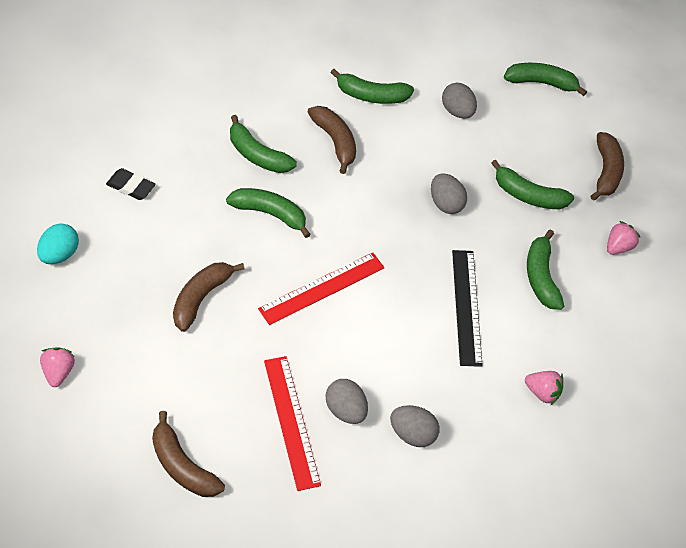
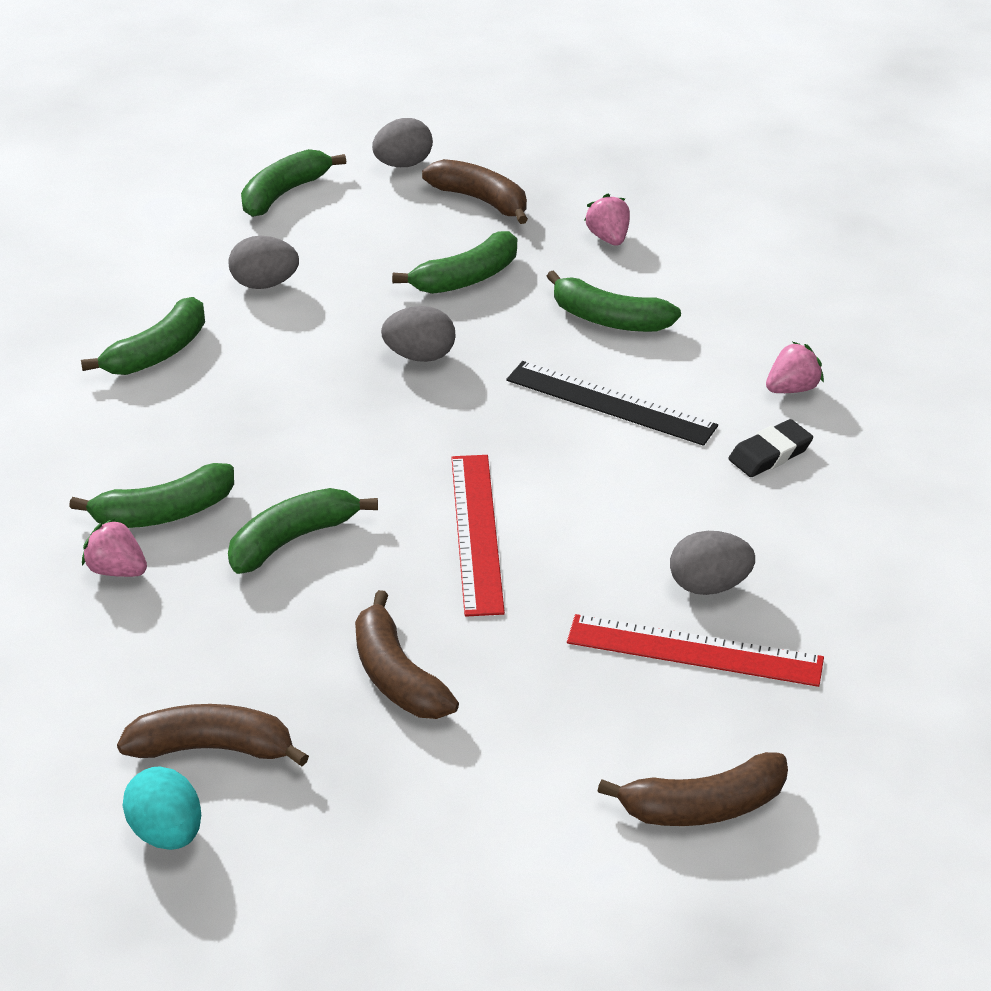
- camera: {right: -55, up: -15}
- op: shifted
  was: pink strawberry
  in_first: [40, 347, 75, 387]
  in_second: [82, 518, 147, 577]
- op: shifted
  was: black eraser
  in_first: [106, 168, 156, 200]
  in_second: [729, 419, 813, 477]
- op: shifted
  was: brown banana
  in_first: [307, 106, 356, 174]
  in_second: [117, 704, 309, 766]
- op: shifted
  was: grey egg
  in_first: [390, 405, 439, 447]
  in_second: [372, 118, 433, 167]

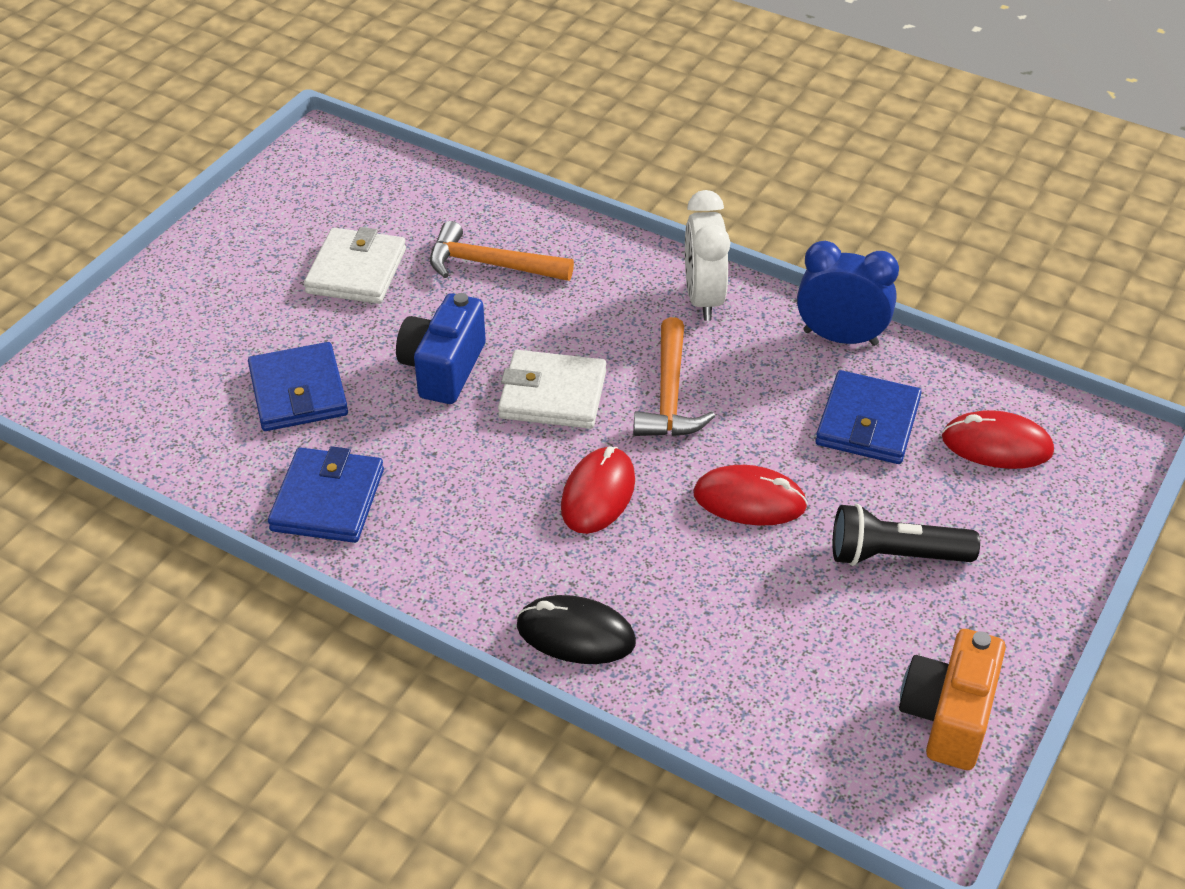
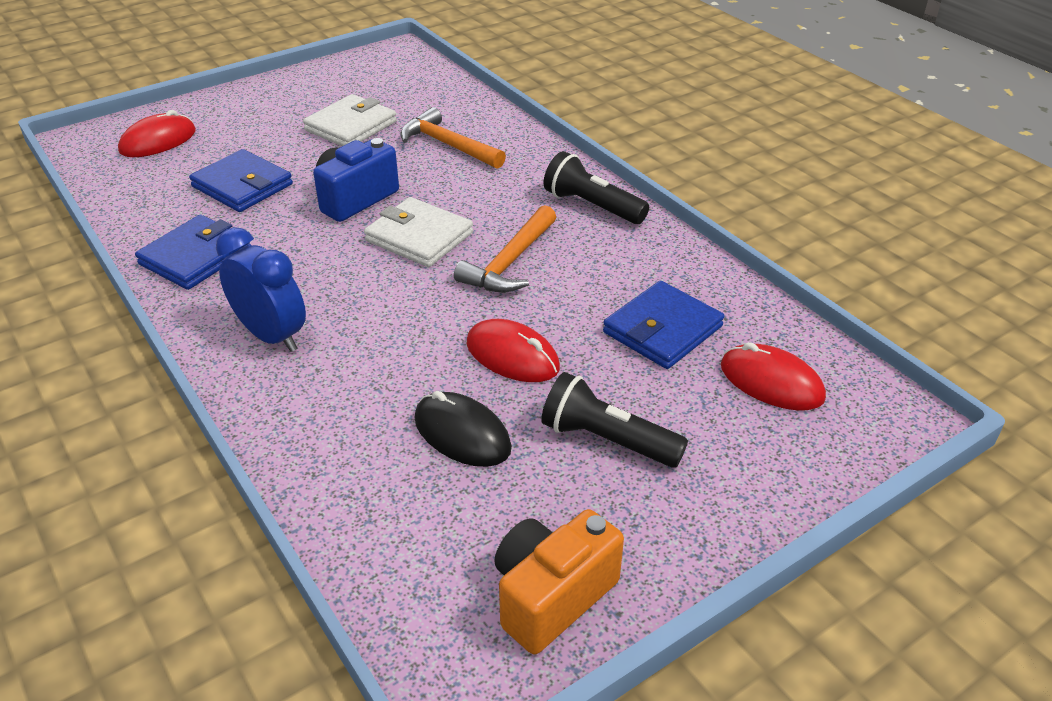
- camera: {right: 25, up: -5}
- op: rotated
  was: blue wallet
  in_first: [248, 342, 348, 431]
  in_second: [189, 149, 293, 212]
  clockwise: -60
- op: shifted
  was: black mouse
  in_first: [517, 595, 636, 664]
  in_second: [414, 391, 512, 467]
- op: shifted
  was: red mouse
  in_first: [561, 446, 635, 534]
  in_second: [118, 110, 196, 157]
- op: swapped
  was: white clock
  now: black flashlight
  in_first: [685, 190, 730, 321]
  in_second: [544, 151, 649, 224]
- op: shifted
  was: blue clock
  in_first: [797, 241, 899, 346]
  in_second: [216, 227, 306, 352]

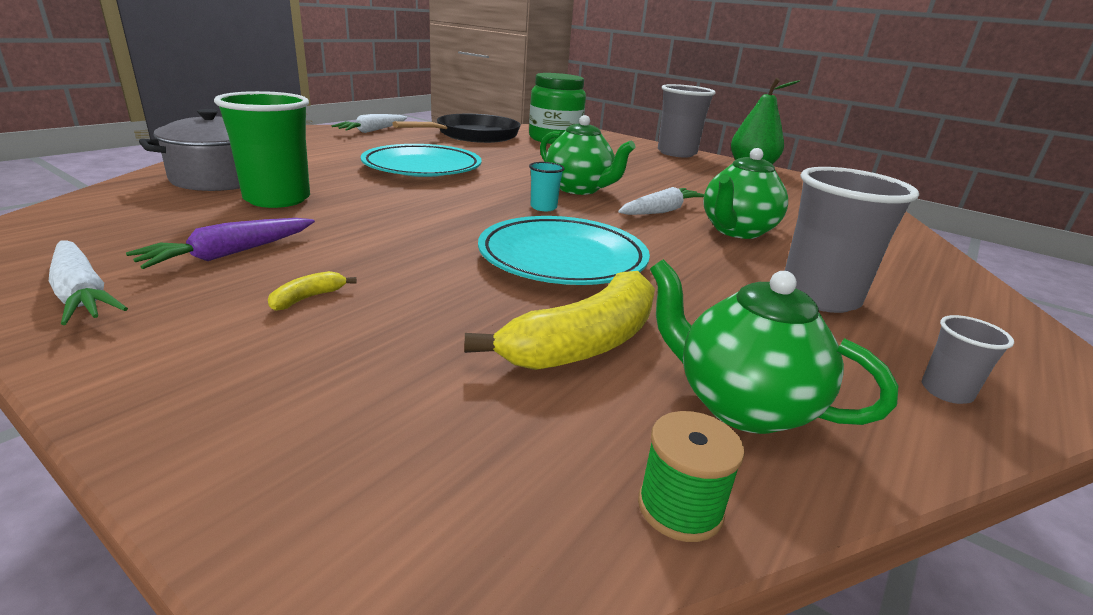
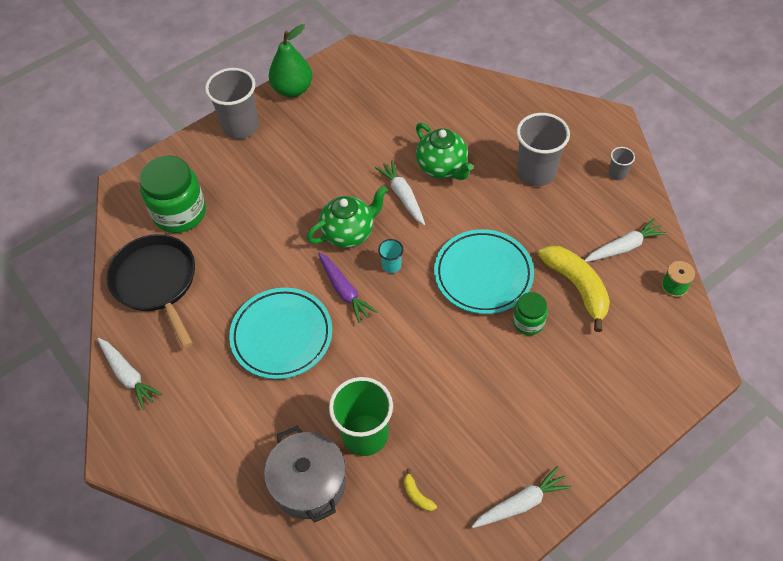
- camera: {right: -70, up: 30}
- op: shifted
  was: purple carrot
  in_first: [126, 218, 315, 269]
  in_second: [318, 252, 377, 323]
- op: shifted
  was: yellow banana
  in_first: [268, 271, 357, 311]
  in_second: [404, 469, 437, 511]
- op: swapped
  was: green teapot
  now: white carrot
  in_first: [650, 259, 898, 434]
  in_second: [584, 218, 667, 262]
- op: new
  now: green jar
  in_second: [513, 292, 548, 335]

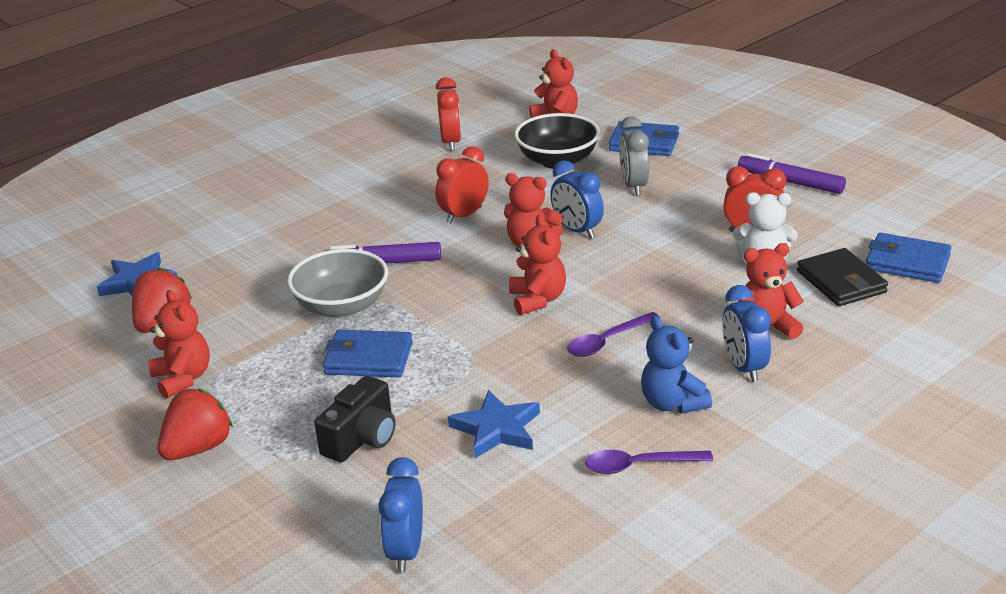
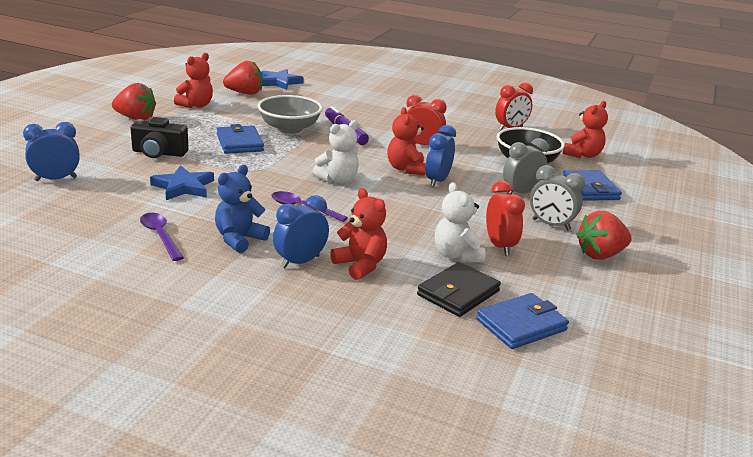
- camera: {right: 60, up: -5}
- op: repainted
  was: red teddy bear
  now: white teddy bear
  in_first: [509, 215, 566, 315]
  in_second: [312, 120, 359, 184]
- op: swapped
  was: purple marker
  now: red strawberry
  in_first: [738, 153, 846, 194]
  in_second: [576, 211, 632, 260]
- op: rotated
  was: blue wallet
  in_first: [866, 233, 952, 283]
  in_second: [476, 293, 569, 349]
  clockwise: 60
- op: new
  now: grey clock
  in_second: [530, 165, 585, 231]

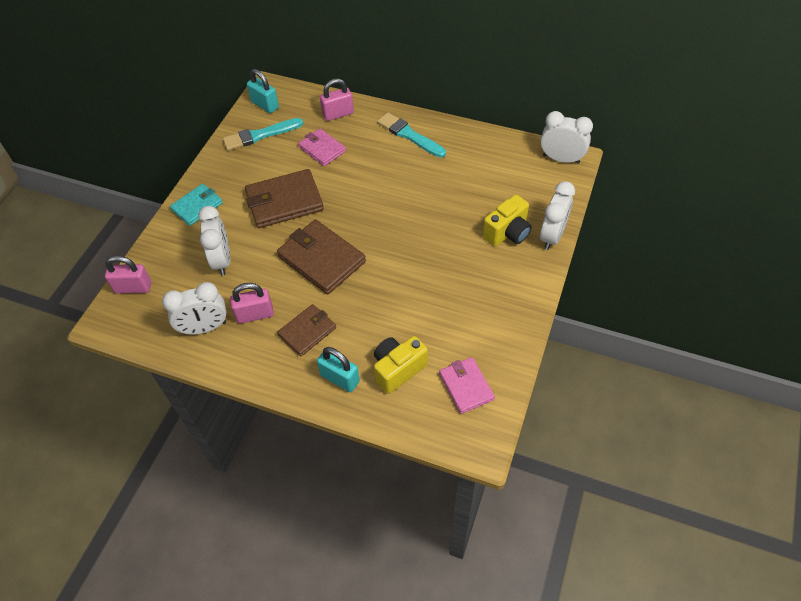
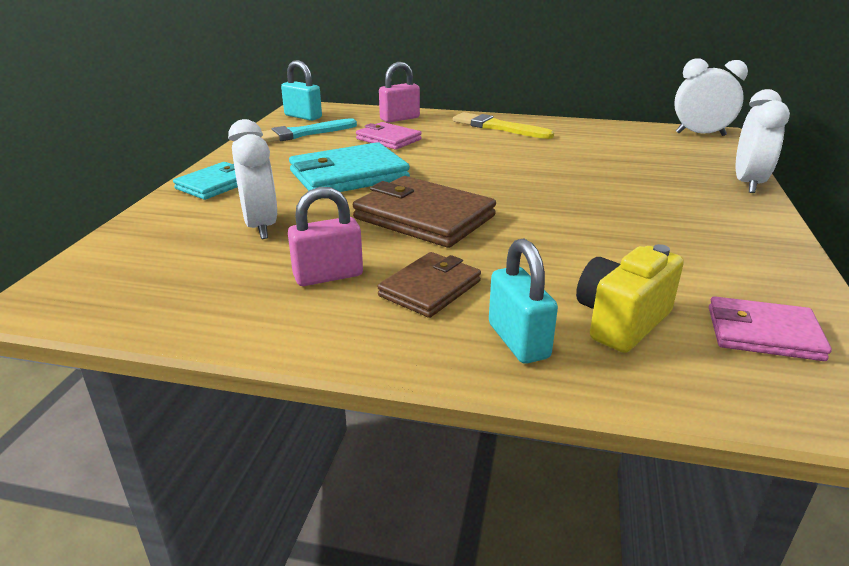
- camera: {right: -10, up: -25}
- op: gone
  was: pink padlock
  in_first: [105, 256, 151, 294]
- op: gone
  was: white clock
  in_first: [162, 282, 227, 335]
- op: repainted
  was: brown wallet
  now: turquoise wallet
  in_first: [245, 169, 324, 228]
  in_second: [289, 142, 410, 192]
- op: rotated
  was: turquoise padlock
  in_first: [317, 347, 360, 392]
  in_second: [489, 238, 558, 364]
  clockwise: 45
- op: repainted
  was: turquoise brush
  now: yellow brush
  in_first: [377, 113, 446, 158]
  in_second: [453, 112, 554, 139]
- op: rotated
  was: pink wallet
  in_first: [439, 357, 495, 414]
  in_second: [709, 296, 832, 361]
  clockwise: -45
- op: gone
  was: yellow camera
  in_first: [482, 195, 532, 246]

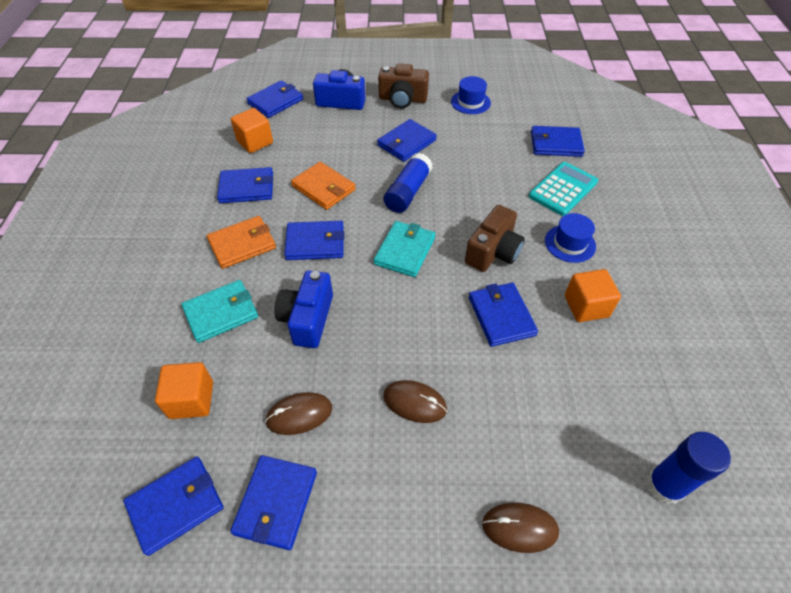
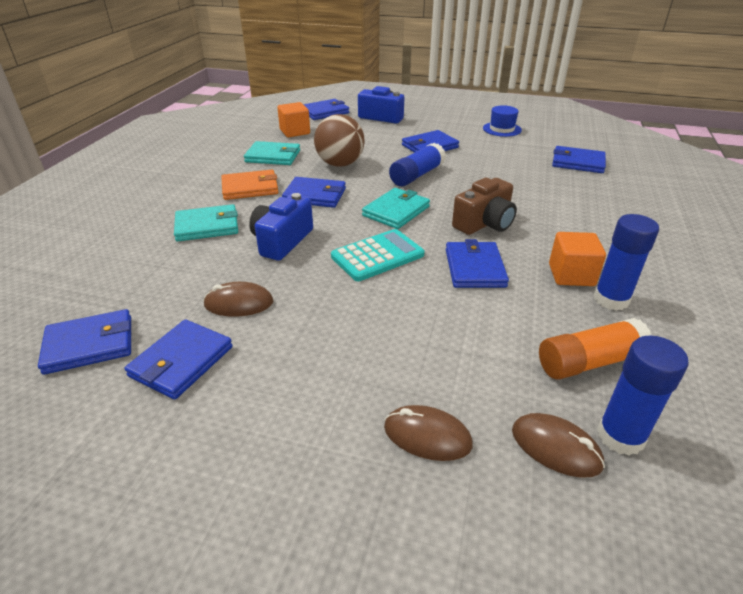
- camera: {right: 15, up: -15}
- op: gone
  was: orange cube
  in_first: [155, 362, 213, 419]
- op: repainted
  was: blue wallet
  now: turquoise wallet
  in_first: [217, 167, 273, 203]
  in_second: [244, 141, 300, 165]
- op: swapped
  was: orange wallet
  now: brown ball
  in_first: [291, 161, 356, 210]
  in_second: [314, 114, 364, 167]
- op: gone
  was: brown camera
  in_first: [378, 63, 429, 108]
- op: shifted
  was: brown mouse
  in_first: [383, 380, 447, 423]
  in_second: [512, 413, 605, 478]
- op: shifted
  was: turquoise calculator
  in_first: [529, 162, 598, 216]
  in_second: [331, 229, 425, 281]
- op: gone
  was: blue hat
  in_first: [545, 213, 596, 263]
- op: new
  now: orange glue stick
  in_second: [539, 318, 651, 379]
- op: new
  now: blue glue stick
  in_second: [594, 214, 659, 311]

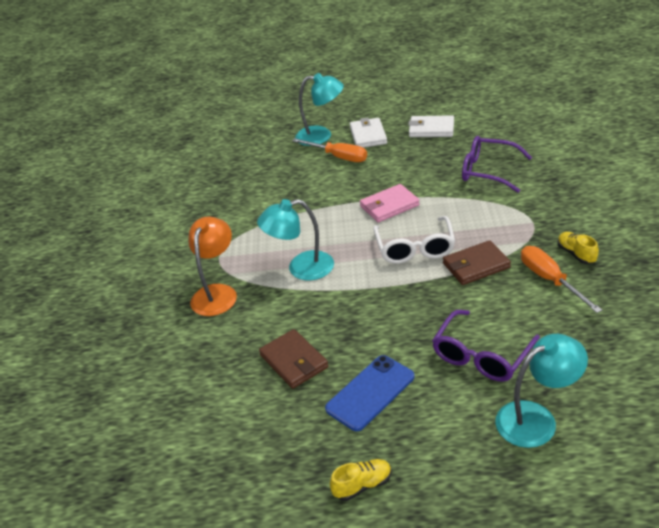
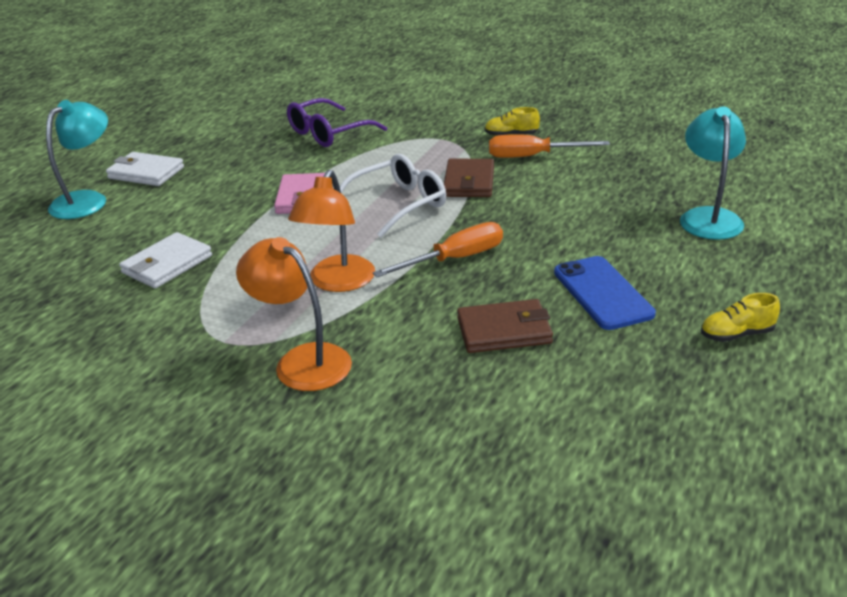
- camera: {right: -65, up: -5}
- op: repainted
  was: turquoise lamp
  now: orange lamp
  in_first: [257, 199, 334, 280]
  in_second: [288, 170, 375, 292]
- op: shifted
  was: orange screwdriver
  in_first: [292, 138, 367, 162]
  in_second: [373, 222, 503, 277]
- op: rotated
  was: yellow shoe
  in_first: [330, 459, 392, 501]
  in_second: [701, 293, 780, 342]
  clockwise: -105
- op: rotated
  was: white glasses
  in_first: [373, 216, 455, 264]
  in_second: [340, 154, 446, 238]
  clockwise: -60
- op: shifted
  was: white wallet
  in_first: [408, 115, 454, 137]
  in_second: [119, 232, 212, 288]
- op: gone
  was: purple glasses
  in_first: [432, 310, 540, 382]

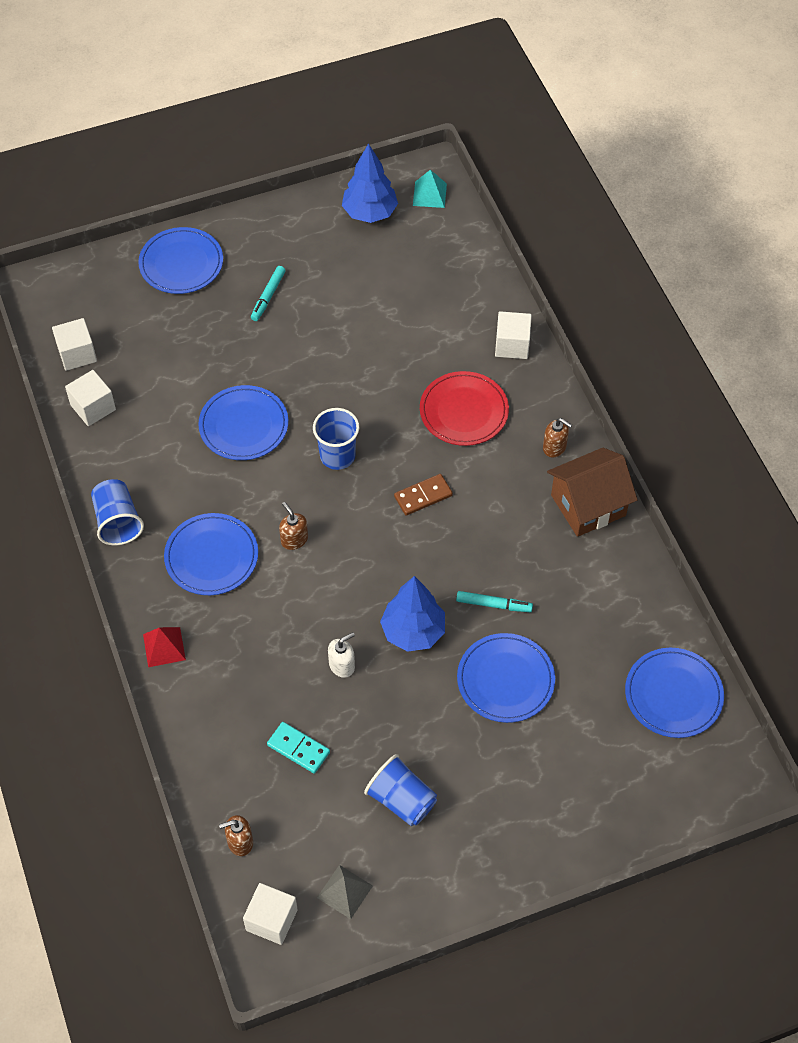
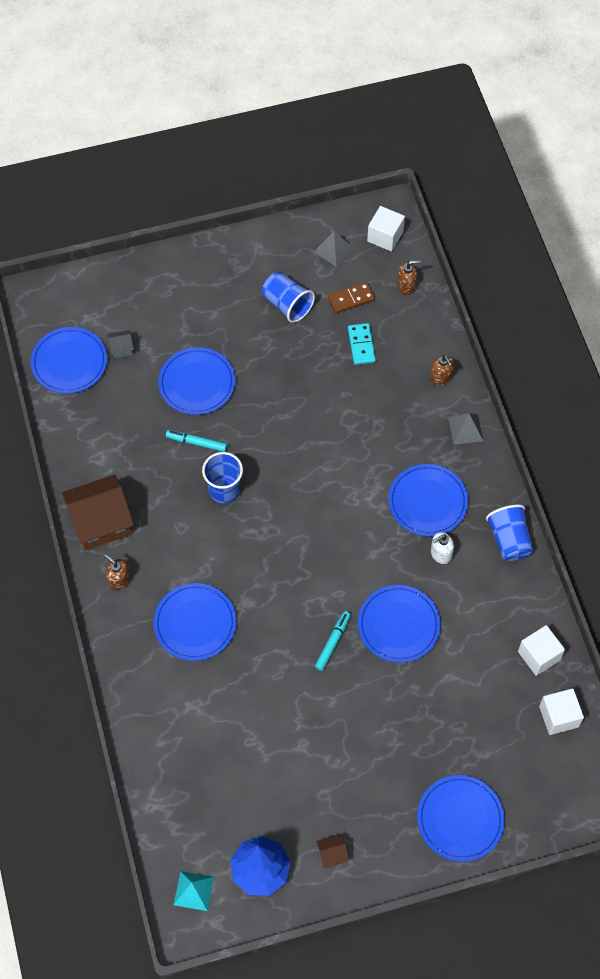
- camera: {right: -175, up: 5}
- op: repainted
  was: red pyramid
  now: grey pyramid
  in_first: [143, 627, 186, 667]
  in_second: [448, 413, 483, 445]
- op: shifted
  was: turquoise marker
  in_first: [251, 266, 286, 321]
  in_second: [315, 611, 351, 671]
- op: rotated
  was: turquoise domino
  in_first: [267, 722, 330, 774]
  in_second: [348, 323, 376, 365]
  clockwise: 45
- op: shifted
  was: brown soap dispenser
  in_first: [279, 502, 308, 550]
  in_second: [430, 355, 454, 385]
- op: shifted
  was: blue cup
  in_first: [313, 408, 359, 470]
  in_second: [202, 452, 243, 503]
- op: shifted
  was: white soap dispenser
  in_first: [328, 632, 355, 678]
  in_second: [431, 532, 454, 564]
- op: gone
  was: blue tree
  in_first: [380, 576, 445, 652]
- op: shifted
  was: brown domino
  in_first: [394, 474, 453, 515]
  in_second: [328, 282, 375, 313]
- op: repainted
  was: red plate
  now: blue plate
  in_first: [420, 371, 509, 446]
  in_second: [154, 583, 236, 661]
- op: gone
  was: white cube
  in_first: [495, 311, 532, 359]
- op: new
  now: grey house
  in_second: [107, 330, 134, 359]
- op: new
  now: brown house
  in_second: [316, 834, 349, 868]

